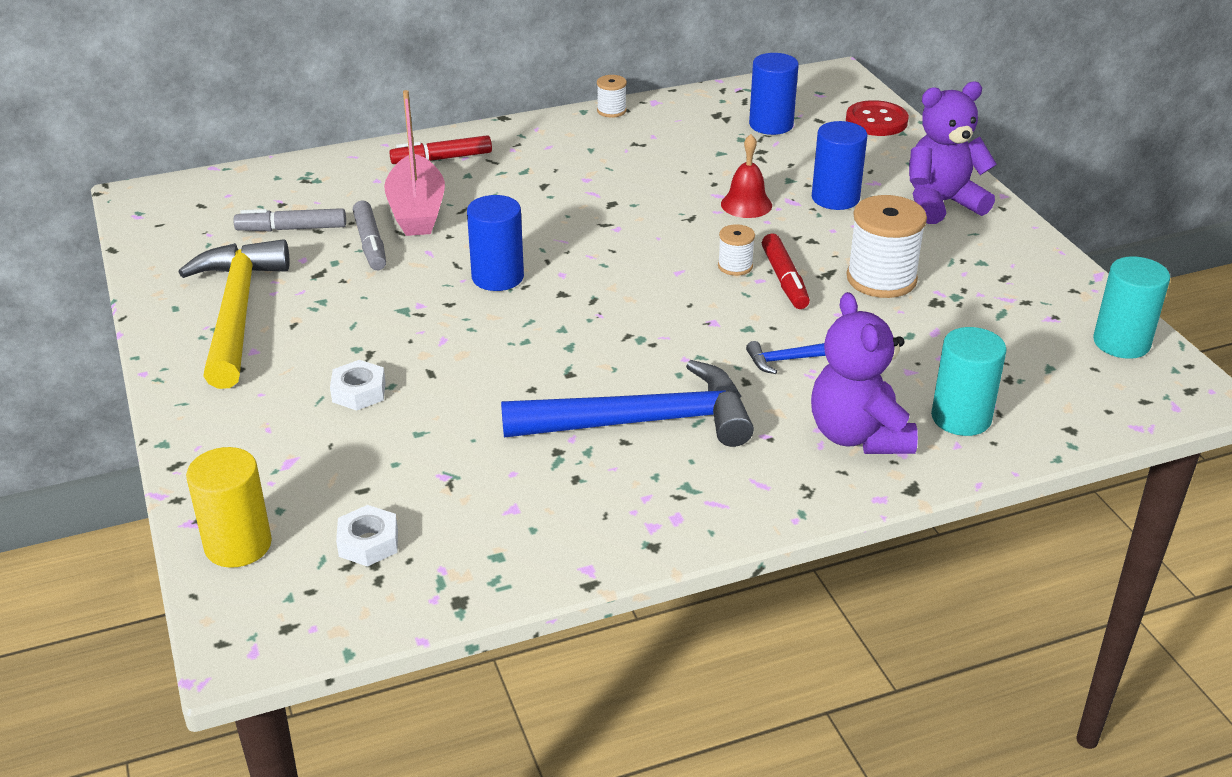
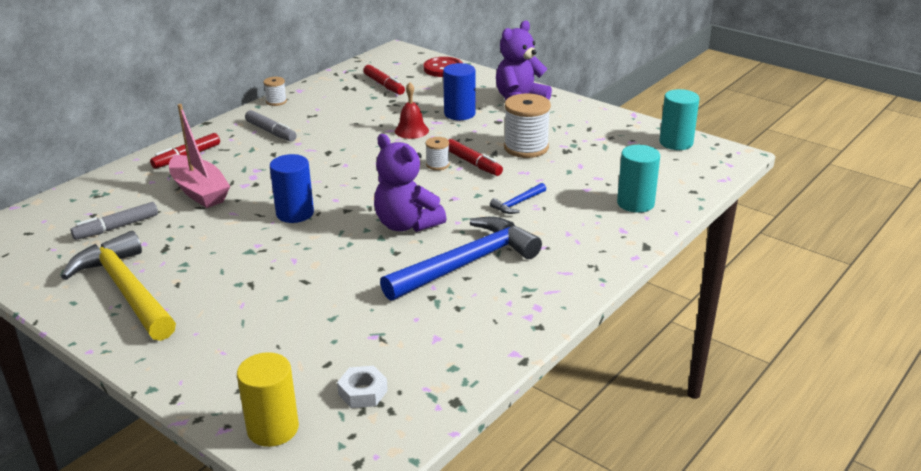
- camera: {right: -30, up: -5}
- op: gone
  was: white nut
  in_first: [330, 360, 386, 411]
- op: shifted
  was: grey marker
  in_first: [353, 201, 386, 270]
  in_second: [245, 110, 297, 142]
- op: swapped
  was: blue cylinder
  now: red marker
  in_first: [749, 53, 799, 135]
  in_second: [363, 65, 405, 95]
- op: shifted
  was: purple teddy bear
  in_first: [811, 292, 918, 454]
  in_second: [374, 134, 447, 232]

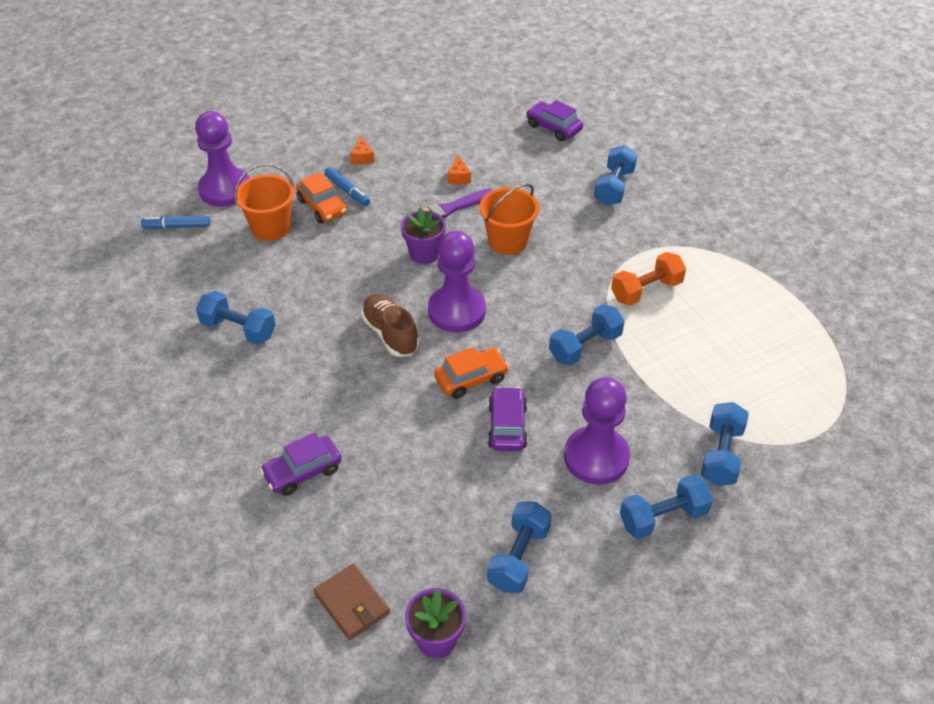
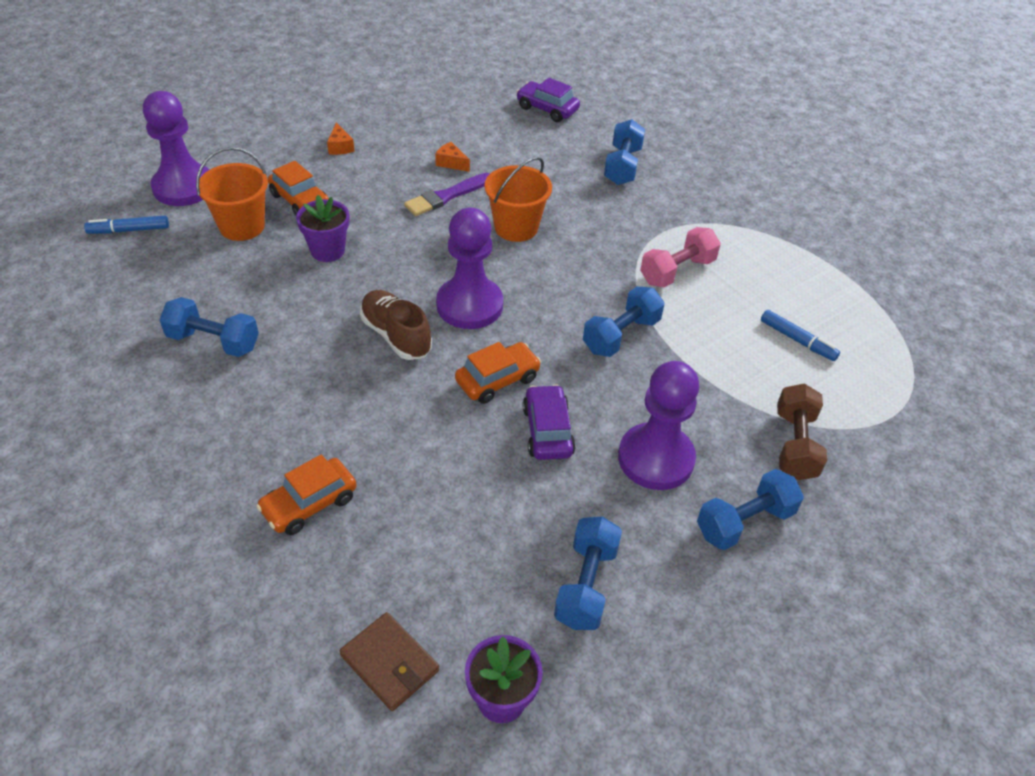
- camera: {right: -10, up: 0}
- op: repainted
  was: purple car
  now: orange car
  in_first: [260, 432, 342, 496]
  in_second: [256, 454, 357, 535]
- op: shifted
  was: blue marker
  in_first: [324, 167, 370, 206]
  in_second: [761, 310, 840, 361]
- op: shifted
  was: purple flower pot
  in_first: [401, 207, 446, 264]
  in_second: [296, 195, 350, 262]
- op: rotated
  was: orange cheese
  in_first: [448, 155, 471, 185]
  in_second: [435, 142, 470, 172]
  clockwise: 135
- op: repainted
  was: orange dumbbell
  now: pink dumbbell
  in_first: [611, 252, 686, 306]
  in_second: [640, 227, 721, 287]
- op: repainted
  was: blue dumbbell
  now: brown dumbbell
  in_first: [701, 402, 749, 486]
  in_second: [777, 383, 827, 480]

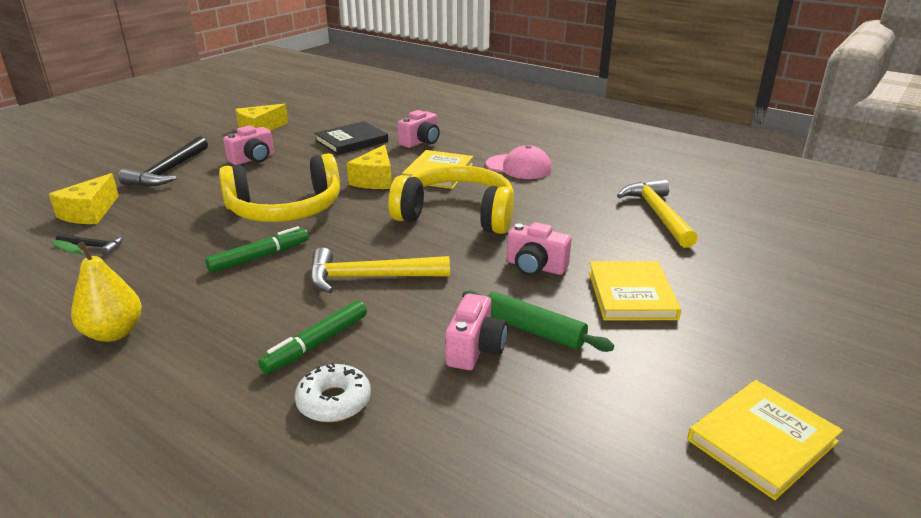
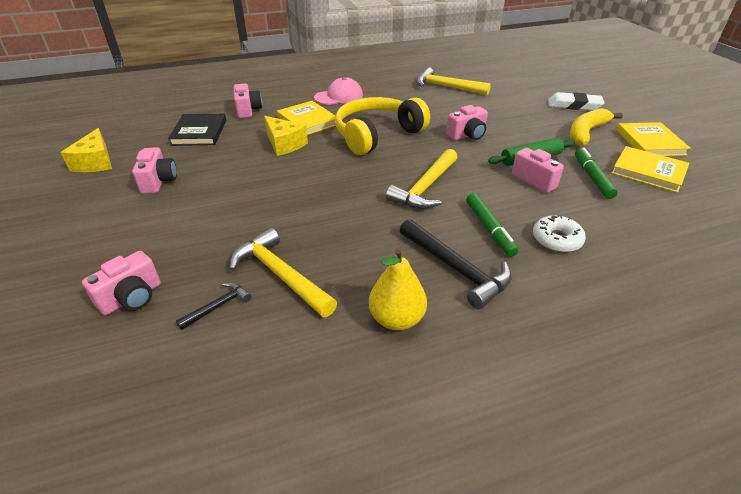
- camera: {right: -55, up: 10}
- op: swapped
  was: yellow cheese
  now: pink camera
  in_first: [49, 173, 119, 224]
  in_second: [82, 251, 161, 315]
- op: shifted
  was: black hammer
  in_first: [119, 136, 208, 187]
  in_second: [400, 219, 512, 309]
- op: shifted
  was: green marker
  in_first: [205, 226, 309, 273]
  in_second: [575, 148, 618, 199]
- op: gone
  was: yellow headphones
  in_first: [219, 153, 340, 222]
- op: shifted
  was: yellow book
  in_first: [589, 261, 681, 320]
  in_second: [612, 146, 689, 193]
- op: new
  now: yellow hammer
  in_second: [229, 228, 337, 317]
- op: new
  now: white eraser
  in_second: [548, 92, 605, 111]
- op: new
  now: yellow banana
  in_second: [570, 108, 623, 146]

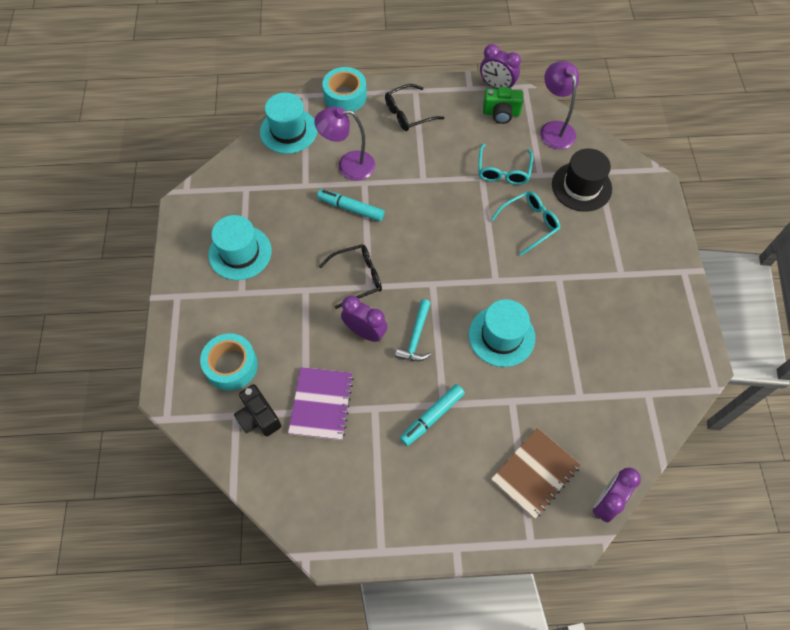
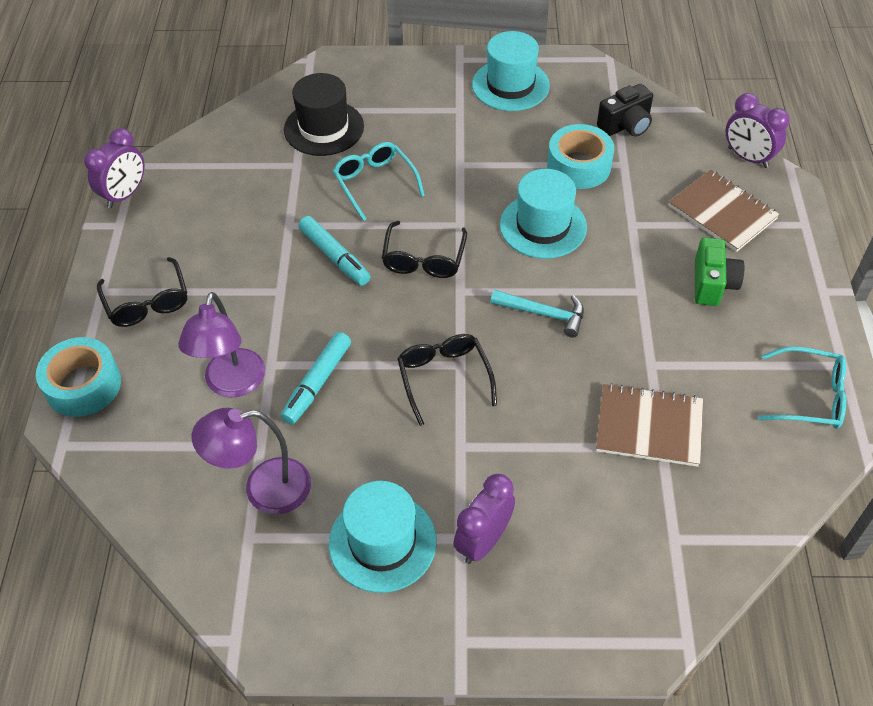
- camera: {right: -85, up: -10}
- op: shifted
  was: turquoise tape
  in_first: [200, 333, 258, 391]
  in_second: [547, 124, 614, 189]
- op: shifted
  was: black camera
  in_first: [234, 384, 281, 436]
  in_second: [597, 84, 653, 137]
- op: shifted
  was: turquoise hat
  in_first: [260, 93, 317, 154]
  in_second: [472, 31, 550, 111]
- op: repainted
  was: purple notebook
  now: brown notebook
  in_first: [288, 367, 354, 440]
  in_second: [596, 383, 703, 467]
- op: shifted
  was: purple clock
  in_first: [341, 296, 388, 342]
  in_second: [453, 474, 515, 564]
- op: shifted
  was: turquoise marker
  in_first: [400, 384, 465, 446]
  in_second: [298, 216, 371, 286]
- op: shifted
  was: turquoise glasses
  in_first: [478, 144, 533, 185]
  in_second: [758, 346, 846, 429]
- op: shifted
  was: green camera
  in_first: [483, 87, 523, 124]
  in_second: [695, 237, 744, 306]
- op: shifted
  was: purple lamp
  in_first: [540, 61, 579, 149]
  in_second: [192, 408, 311, 515]
- op: new
  now: black glasses
  in_second: [382, 221, 467, 278]

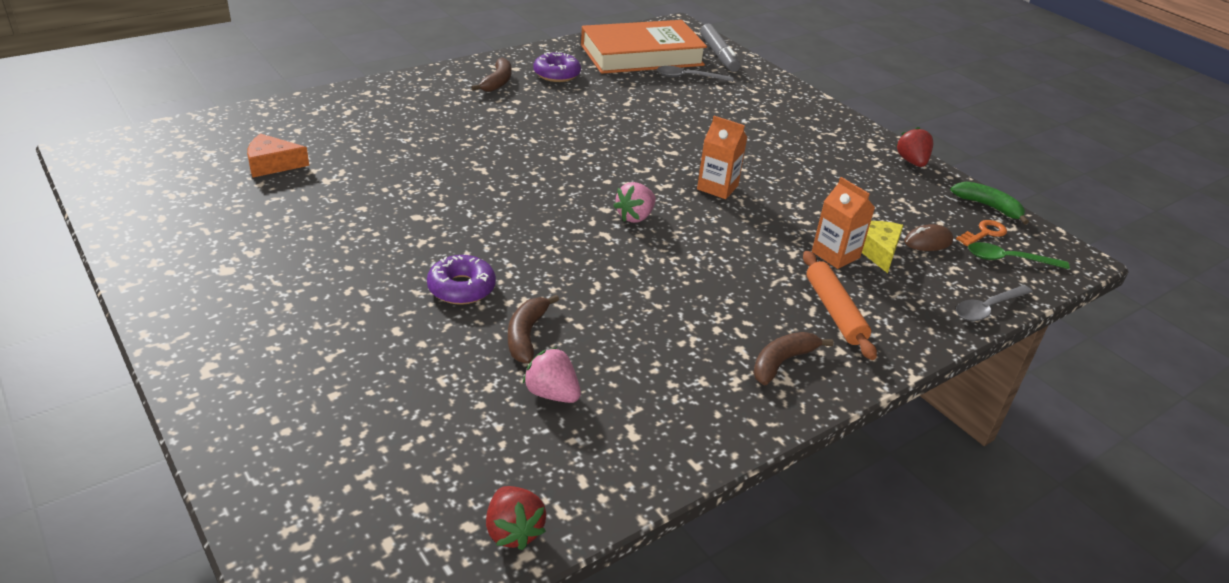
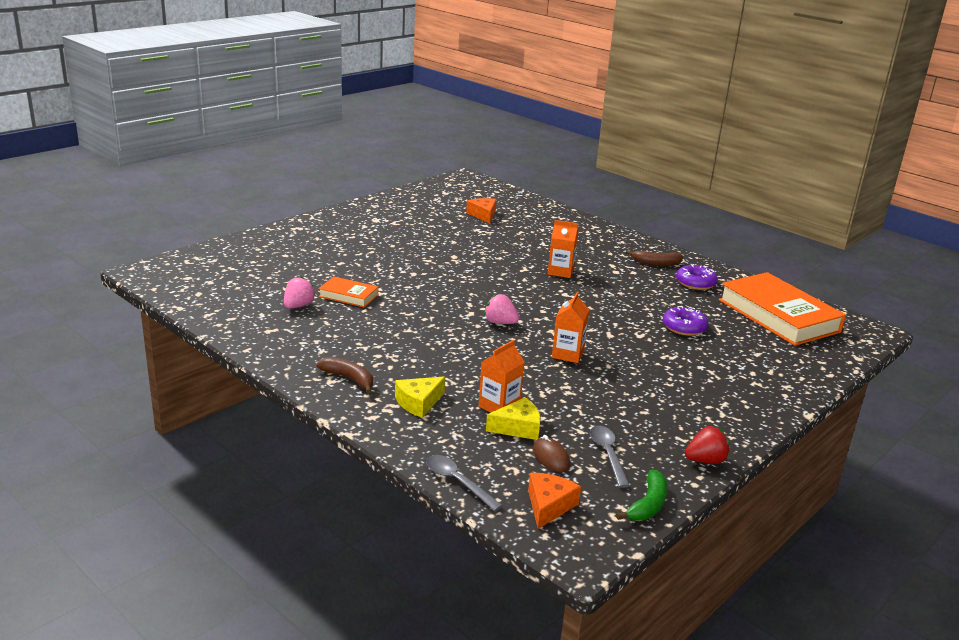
- camera: {right: 80, up: -10}
- op: shifted
  was: purple donut
  in_first: [427, 255, 496, 305]
  in_second: [663, 306, 708, 336]
- op: gone
  was: red strawberry
  in_first: [486, 486, 546, 550]
- op: swapped
  was: brown banana
  now: orange book
  in_first: [508, 295, 559, 363]
  in_second: [318, 276, 378, 308]
- op: shifted
  was: grey spoon
  in_first: [657, 66, 733, 82]
  in_second: [590, 426, 630, 488]
- op: gone
  was: grey marker
  in_first: [700, 24, 741, 72]
- op: swapped
  was: orange rolling pin
  now: yellow cheese
  in_first: [803, 251, 877, 360]
  in_second: [395, 377, 445, 418]
- op: gone
  was: orange key
  in_first: [956, 220, 1007, 246]
- op: swapped
  was: green spoon
  now: orange cheese
  in_first: [968, 242, 1070, 269]
  in_second: [528, 473, 581, 529]
- op: new
  now: orange carton
  in_second: [548, 220, 578, 278]

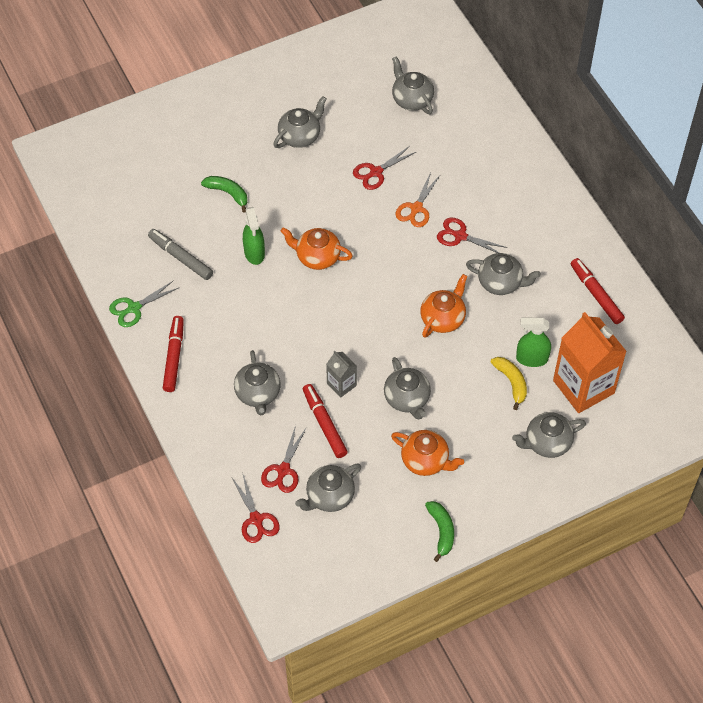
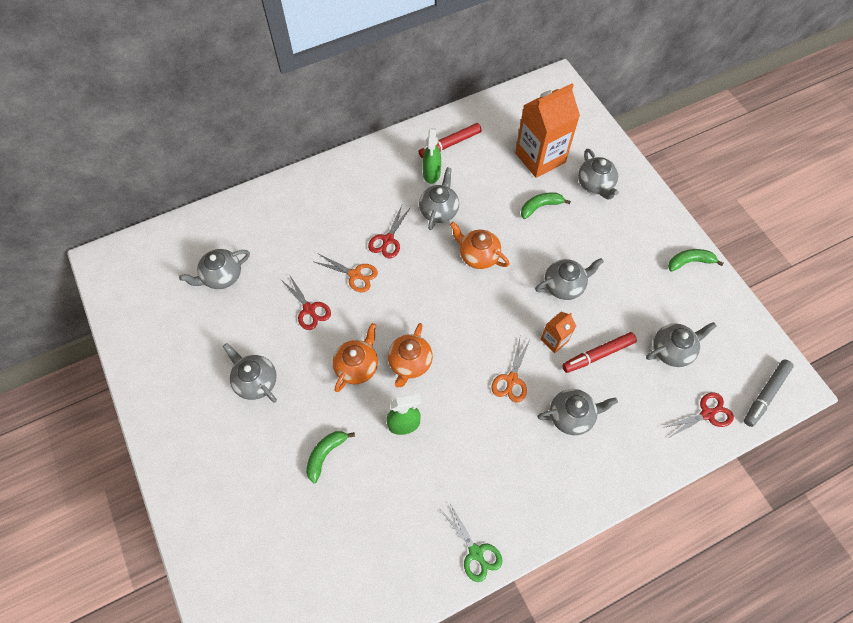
- camera: {right: -90, up: 5}
- op: shifted
  was: grey marker
  in_first: [148, 229, 213, 280]
  in_second: [744, 360, 794, 427]
- op: gone
  was: red marker
  in_first: [163, 316, 184, 392]
- op: gone
  was: red scissors
  in_first: [261, 425, 307, 493]
- op: rotated
  was: grey teapot
  in_first: [295, 464, 361, 512]
  in_second: [646, 322, 717, 367]
  clockwise: -75
- op: repainted
  was: grey carton
  now: orange carton
  in_first: [326, 351, 357, 398]
  in_second: [541, 312, 576, 353]
- op: shifted
  was: orange teapot
  in_first: [391, 430, 464, 476]
  in_second: [333, 323, 378, 392]
- op: repainted
  was: yellow banana
  now: green banana
  in_first: [491, 357, 527, 410]
  in_second: [521, 192, 571, 219]
- op: shifted
  was: green spray bottle
  in_first: [516, 318, 551, 367]
  in_second: [423, 129, 441, 184]
- op: new
  now: orange scissors
  in_second: [492, 338, 530, 402]

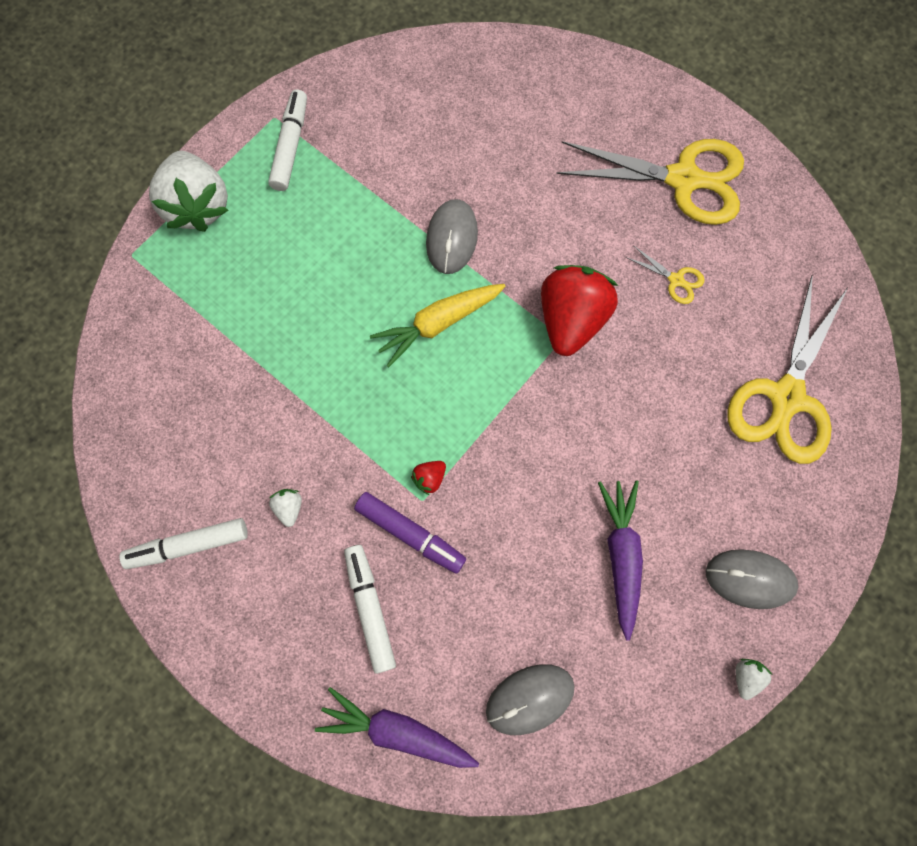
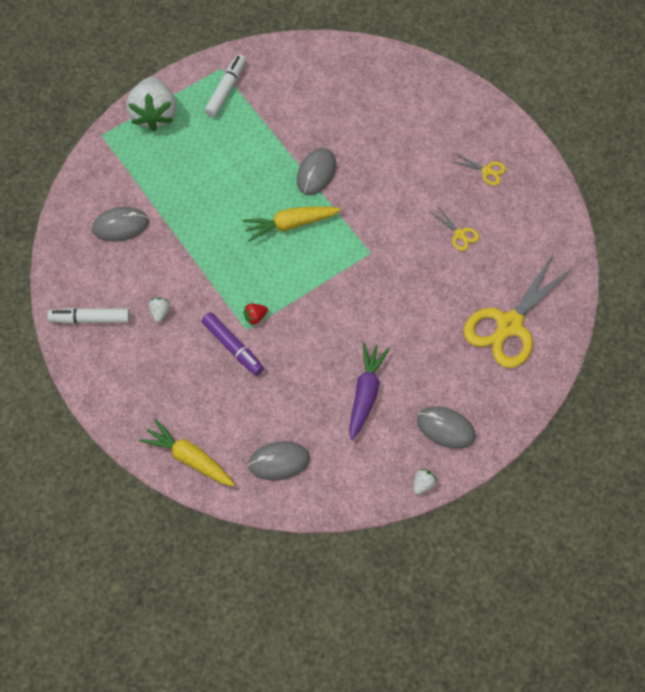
- camera: {right: 15, up: -10}
- op: repainted
  was: purple carrot
  now: yellow carrot
  in_first: [315, 687, 479, 768]
  in_second: [139, 419, 235, 487]
- op: gone
  was: white marker
  in_first: [344, 545, 396, 674]
- op: gone
  was: red strawberry
  in_first: [541, 265, 618, 356]
- op: scaled
  was: yellow scissors
  in_first: [556, 139, 744, 225]
  in_second: [451, 153, 506, 186]
  ratio: 0.42
- op: new
  now: grey mouse
  in_second: [92, 207, 149, 241]

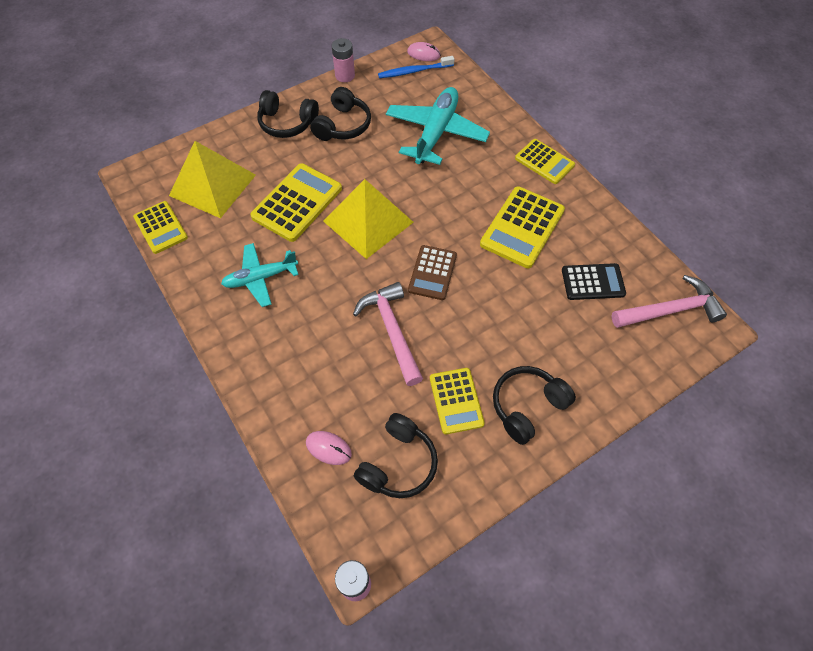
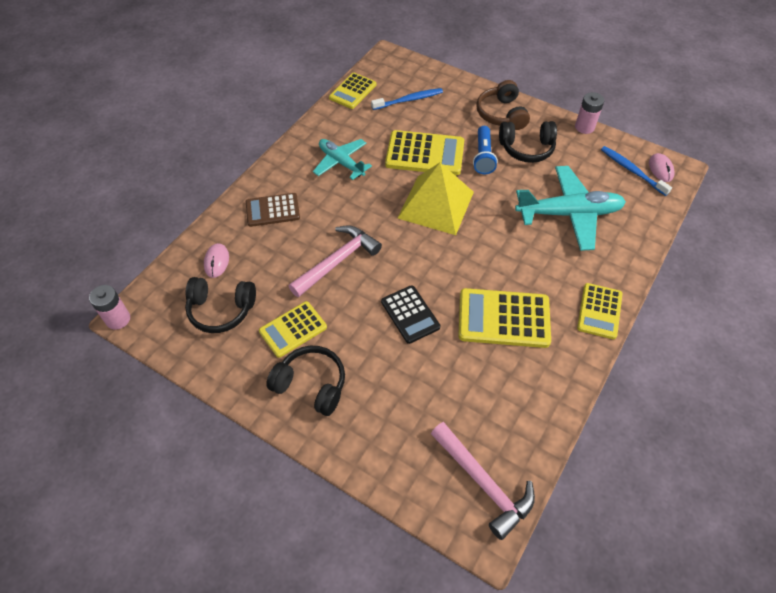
- camera: {right: 65, up: -5}
- op: swapped
  was: yellow pyramid
  now: blue toothbrush
  in_first: [169, 141, 256, 218]
  in_second: [371, 88, 443, 110]
- op: repainted
  was: black headphones
  now: brown headphones
  in_first: [257, 90, 319, 138]
  in_second: [476, 80, 530, 130]
- op: shifted
  was: brown calculator
  in_first: [408, 245, 457, 300]
  in_second: [246, 193, 300, 227]
- op: shifted
  was: black calculator
  in_first: [562, 263, 626, 300]
  in_second: [381, 285, 441, 344]
- op: new
  now: blue flashlight
  in_second: [473, 126, 498, 174]

